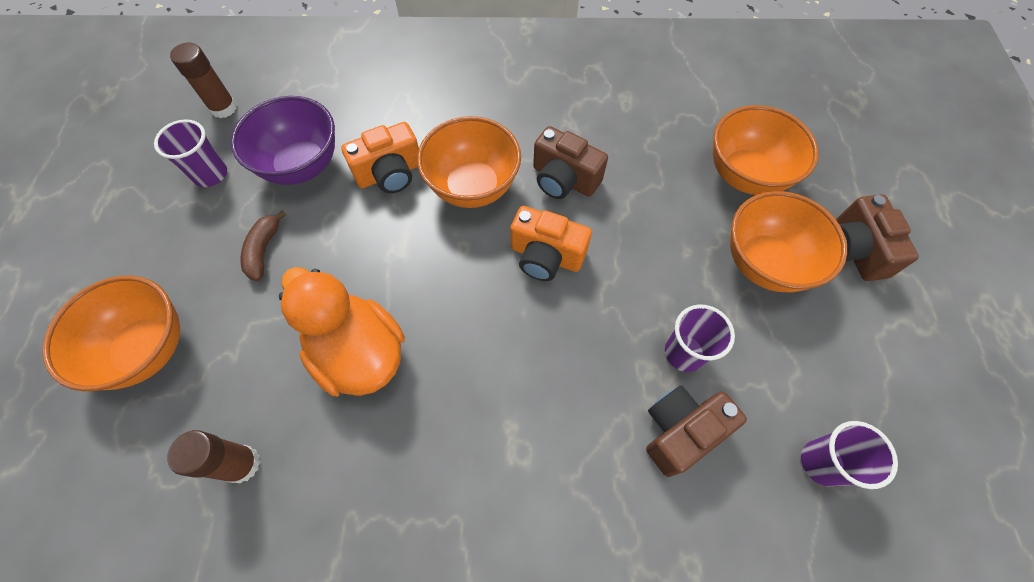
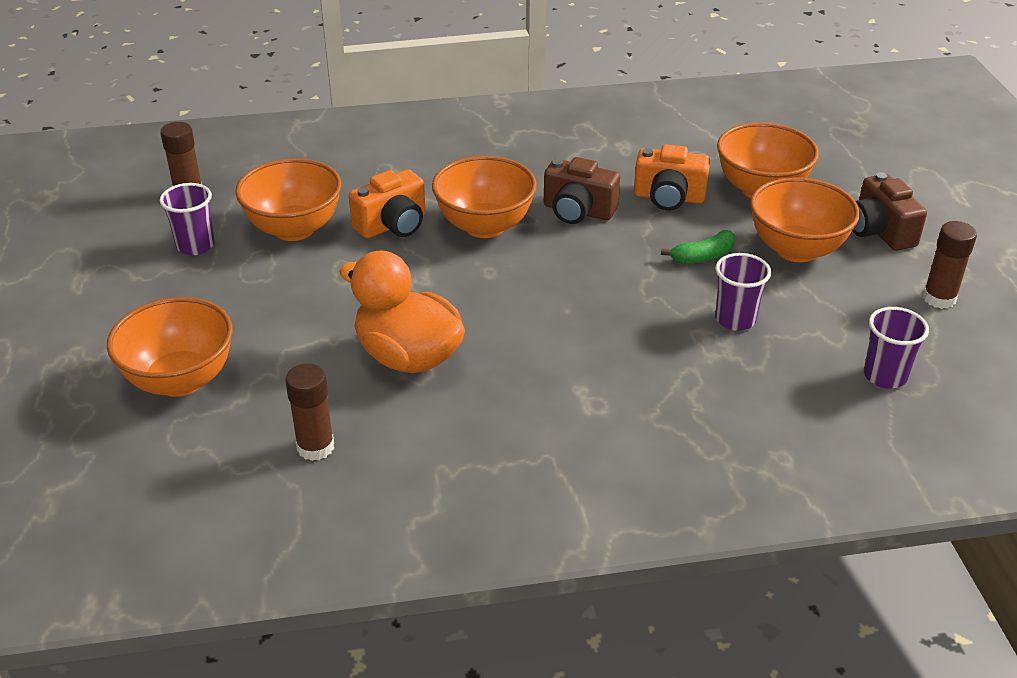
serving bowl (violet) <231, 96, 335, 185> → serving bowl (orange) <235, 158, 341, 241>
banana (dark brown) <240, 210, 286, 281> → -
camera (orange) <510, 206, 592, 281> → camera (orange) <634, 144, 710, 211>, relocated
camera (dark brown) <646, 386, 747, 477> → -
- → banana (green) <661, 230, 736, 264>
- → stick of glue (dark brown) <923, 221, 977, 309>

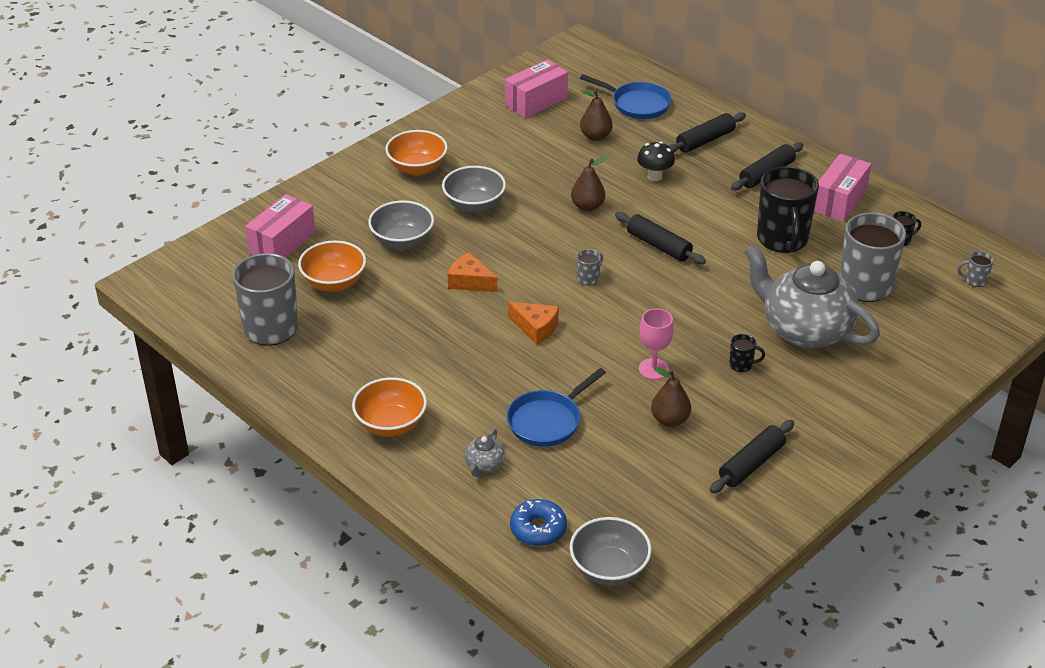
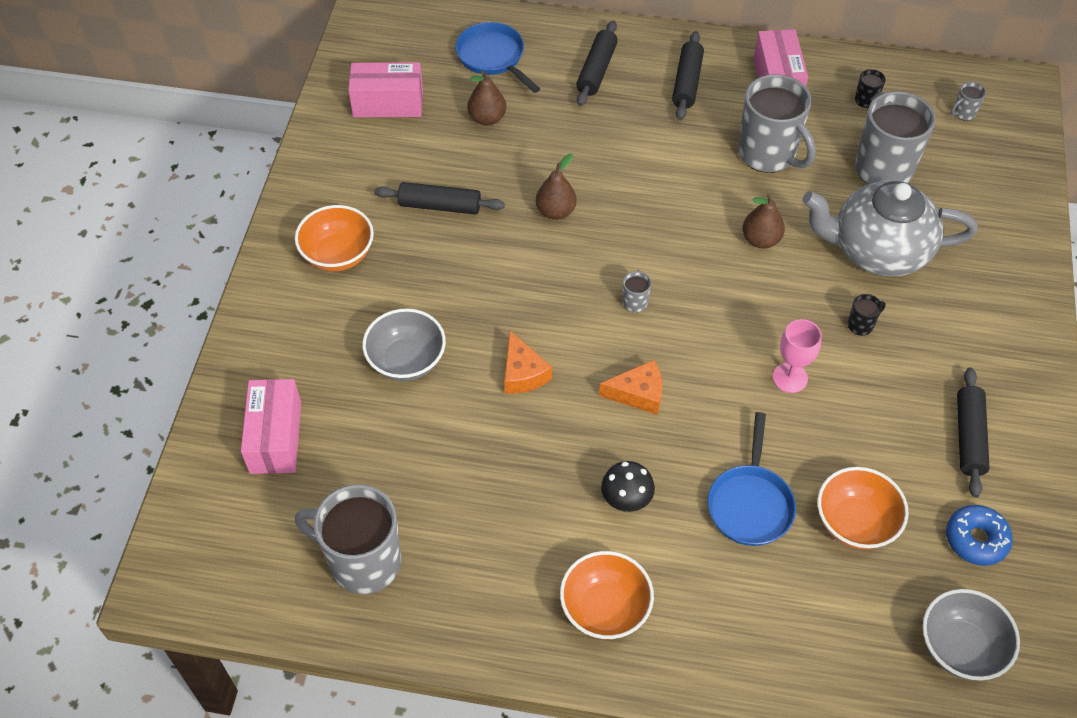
serving bowl (orange) <298, 240, 366, 292> → serving bowl (orange) <817, 467, 909, 550>, relocated
serving bowl (ash-grey) <442, 166, 506, 213> → -
cheese wedge (orange) <448, 252, 498, 292> → cheese wedge (orange) <504, 331, 552, 394>, 105 degrees counterclockwise
china teapot (ash-grey) <464, 429, 505, 477> → -
package (rosy) <505, 59, 568, 118> → package (rosy) <348, 62, 423, 117>, 75 degrees clockwise
glazed donut (blue) <510, 499, 567, 546> → glazed donut (blue) <946, 505, 1013, 566>, relocated
skillet (blue) <580, 74, 672, 119> → skillet (blue) <455, 22, 540, 93>, 120 degrees counterclockwise
pastry roller (jet-black) <615, 212, 706, 264> → pastry roller (jet-black) <374, 182, 505, 215>, relocated
mushroom (jet-black) <637, 141, 675, 181> → mushroom (jet-black) <601, 461, 655, 512>, relocated
pear fruit (dark brown) <651, 367, 691, 427> → pear fruit (dark brown) <742, 194, 785, 249>, relocated
tea mug (jet-black) <757, 166, 819, 253> → tea mug (ash-grey) <738, 74, 816, 173>

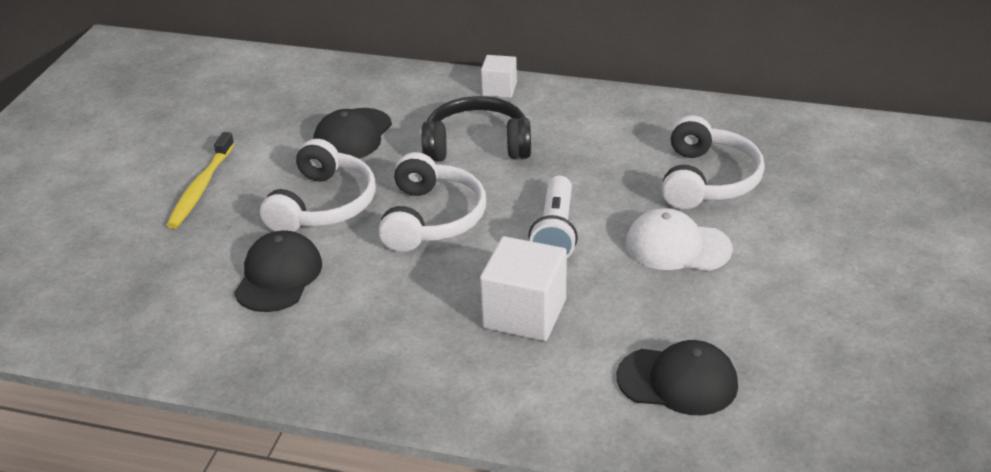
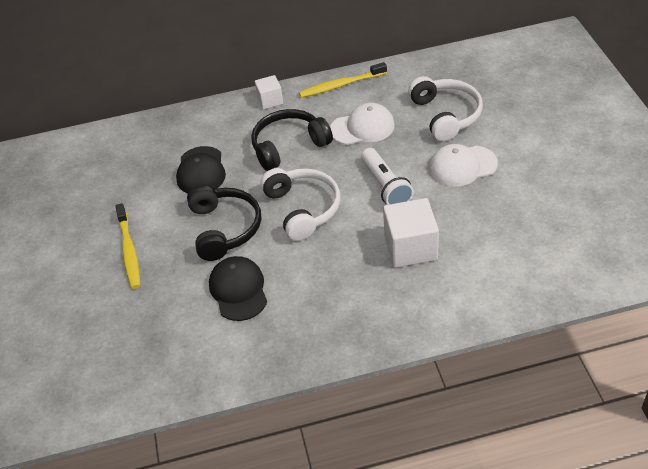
headphones (snow-white) <260, 139, 376, 232> → headphones (jet-black) <187, 184, 261, 261>
cap (jet-black) <617, 340, 738, 415> → -
- → toothbrush (bright yellow) <299, 62, 387, 98>
- → cap (snow-white) <330, 103, 395, 145>

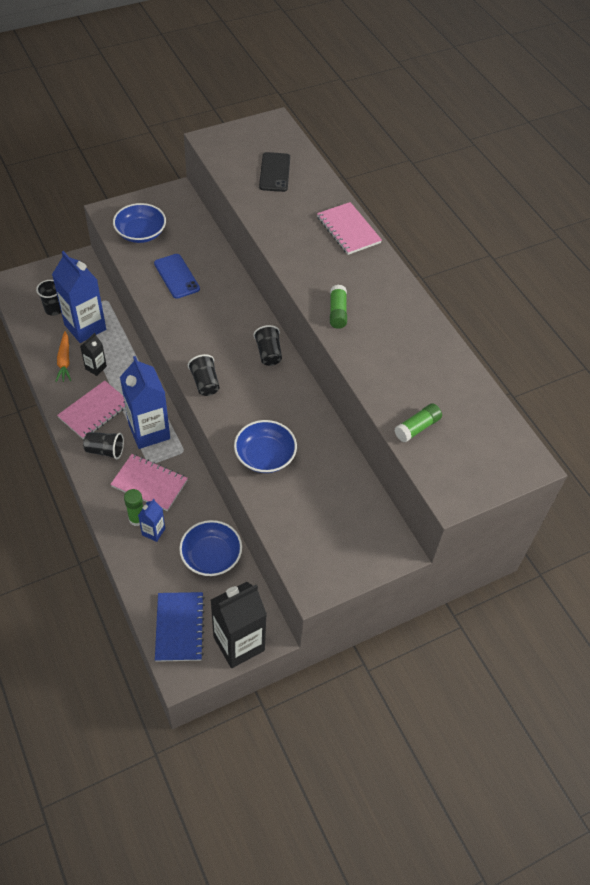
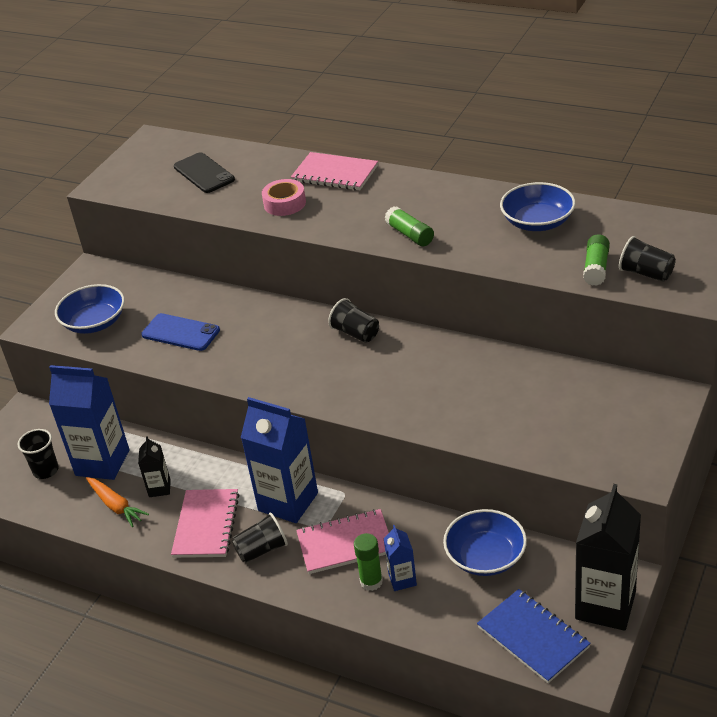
beaker (jet-black) <188, 354, 219, 396> → beaker (jet-black) <619, 236, 676, 282>, relocated
serving bowl (blue) <234, 420, 297, 473> → serving bowl (blue) <500, 182, 575, 231>, relocated
- → tape (rosy) <262, 179, 306, 216>

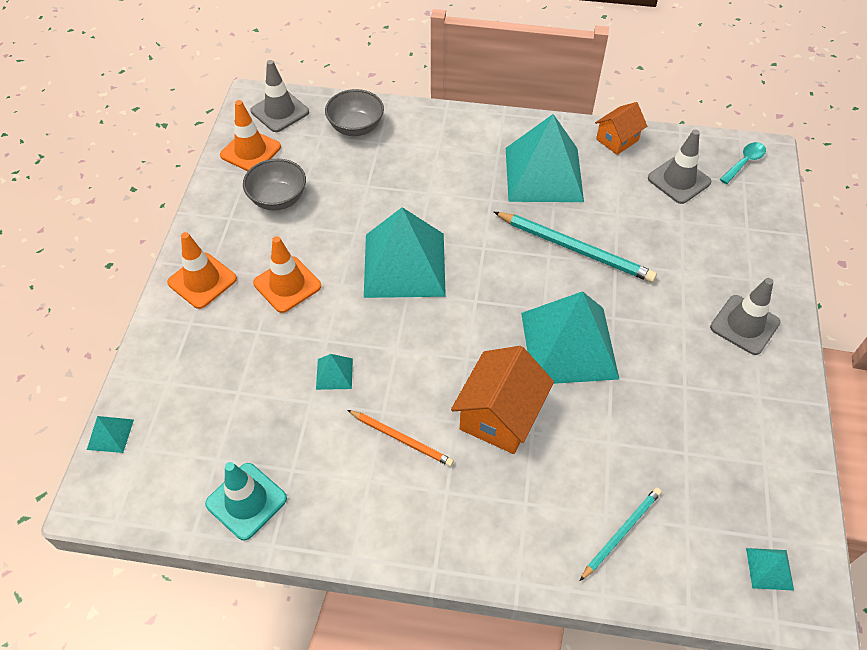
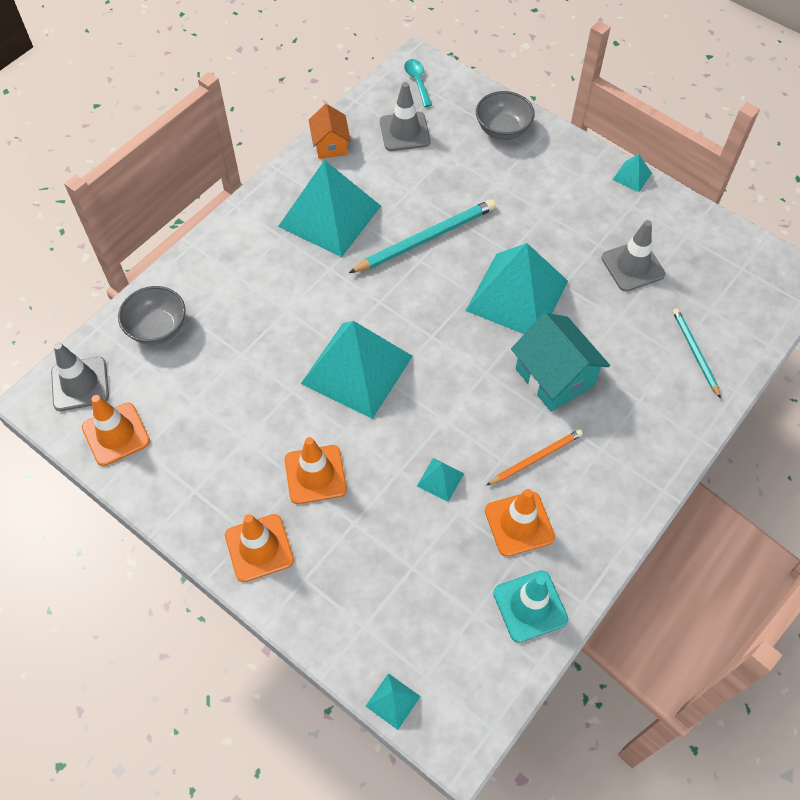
serving bowl (ash-grey) <243, 159, 306, 210> → serving bowl (ash-grey) <476, 91, 535, 140>, relocated
cottage (orange) <451, 346, 554, 454> → cottage (teal) <511, 313, 610, 412>
road cone (ash-grey) <710, 278, 781, 355> → road cone (ash-grey) <601, 220, 665, 291>, relocated
pyramid (teal) <746, 548, 794, 591> → pyramid (teal) <612, 154, 652, 192>, relocated
- → road cone (orange) <485, 489, 555, 557>

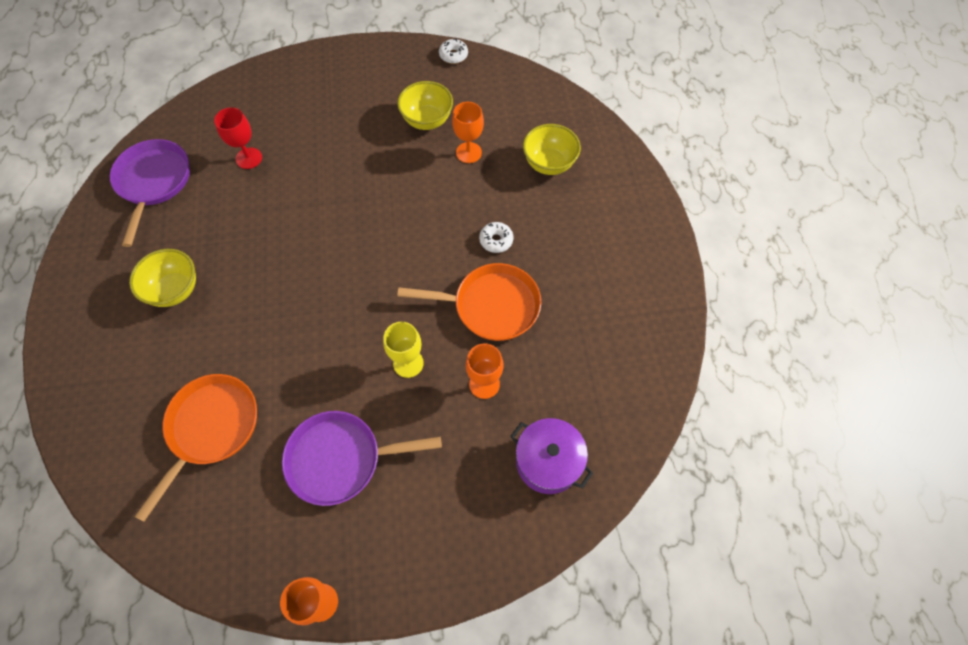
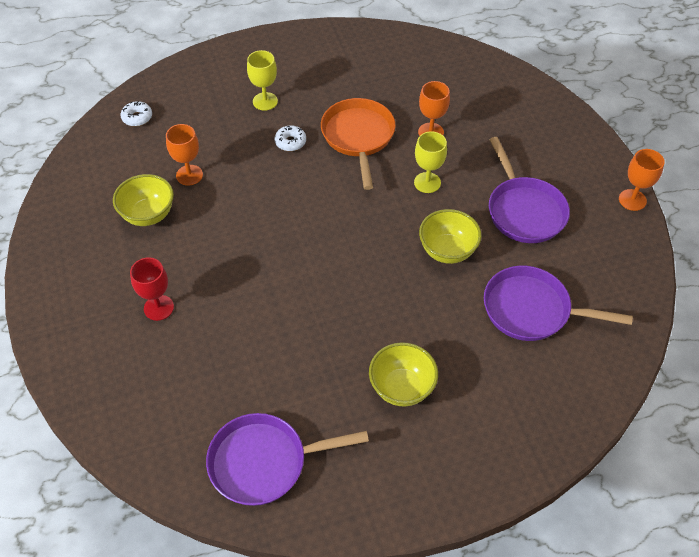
skillet (orange) <134, 374, 257, 522> → skillet (violet) <484, 266, 633, 341>
chalice (crimson) <214, 107, 262, 169> → chalice (crimson) <130, 257, 174, 321>, relocated
glazed donut (snow-white) <439, 38, 468, 64> → glazed donut (snow-white) <120, 101, 152, 126>, relocated
cooking pot (violet) <510, 418, 593, 494> → -
serving bowl (bright yellow) <523, 124, 581, 175> → serving bowl (bright yellow) <419, 209, 481, 264>, relocated
- → chalice (bright yellow) <247, 50, 278, 111>

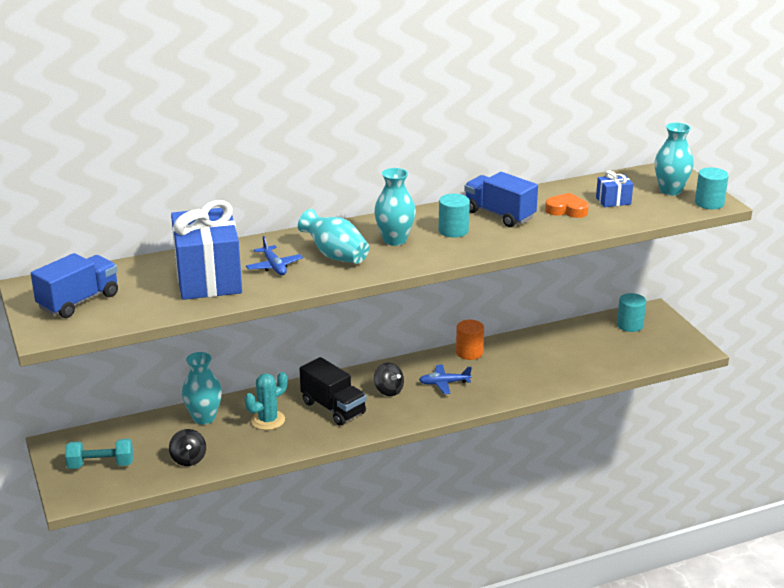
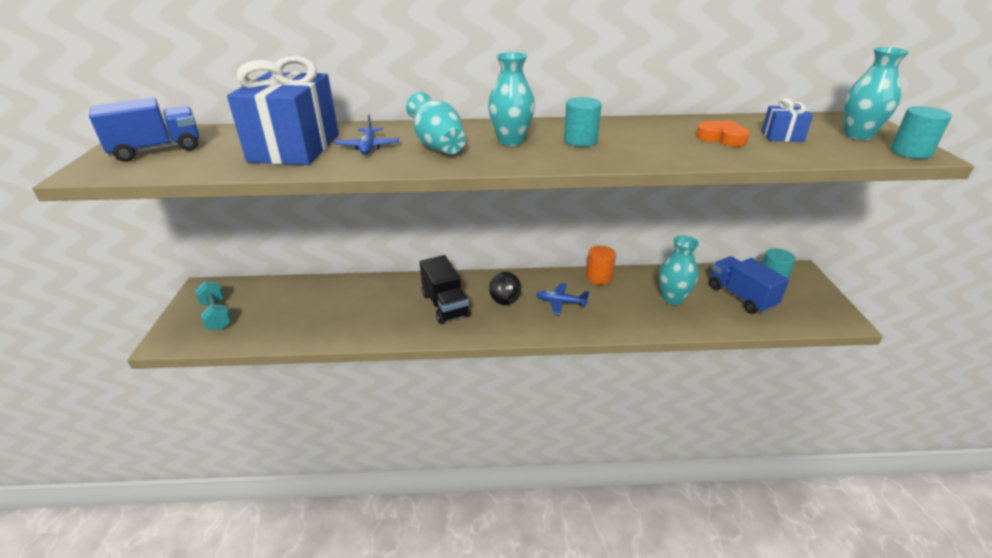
dumbbell (teal) <65, 439, 133, 469> → dumbbell (teal) <195, 281, 232, 330>, 45 degrees clockwise
spinning top (jet-black) <169, 429, 206, 466> → -
vase (teal) <182, 352, 222, 425> → vase (teal) <659, 236, 699, 305>, relocated
prickly plant (teal) <245, 372, 287, 430> → -
lorry (blue) <464, 172, 538, 227> → lorry (blue) <709, 256, 789, 314>, relocated

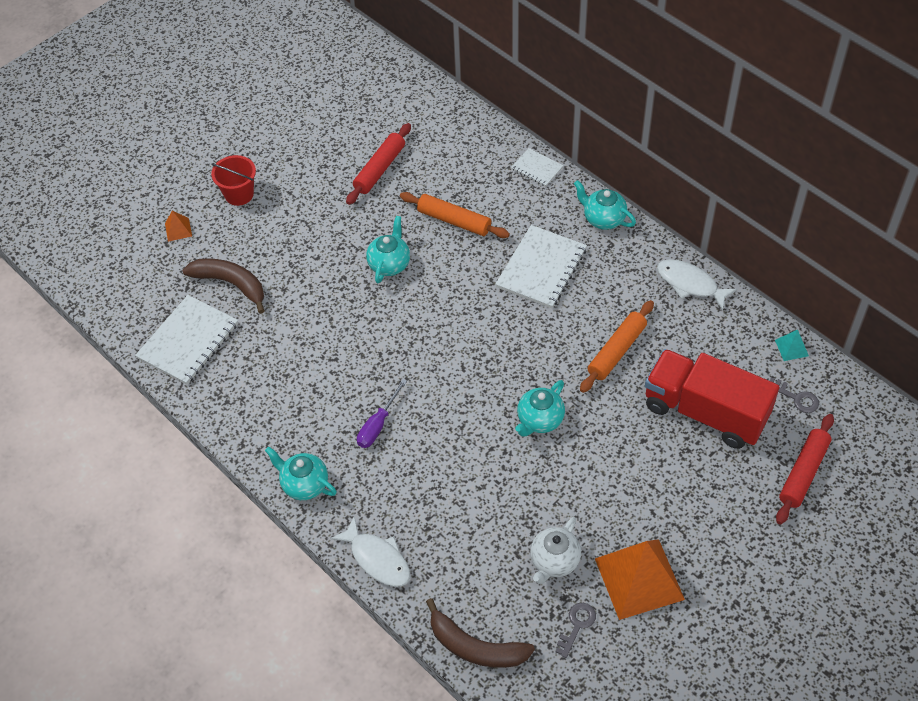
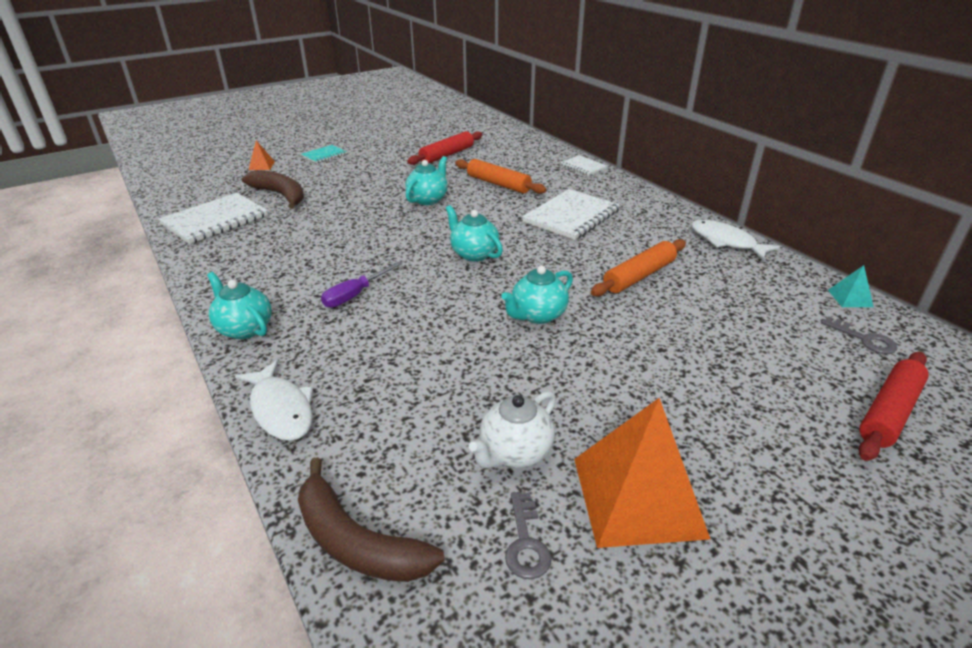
sand bucket (crimson) <211, 155, 256, 206> → notepad (teal) <301, 145, 347, 163>
door key (ash-grey) <556, 603, 596, 658> → door key (ash-grey) <505, 492, 552, 579>, 135 degrees clockwise
china teapot (teal) <574, 180, 636, 230> → china teapot (teal) <446, 205, 503, 262>, relocated
lorry (crimson) <645, 349, 779, 449> → -

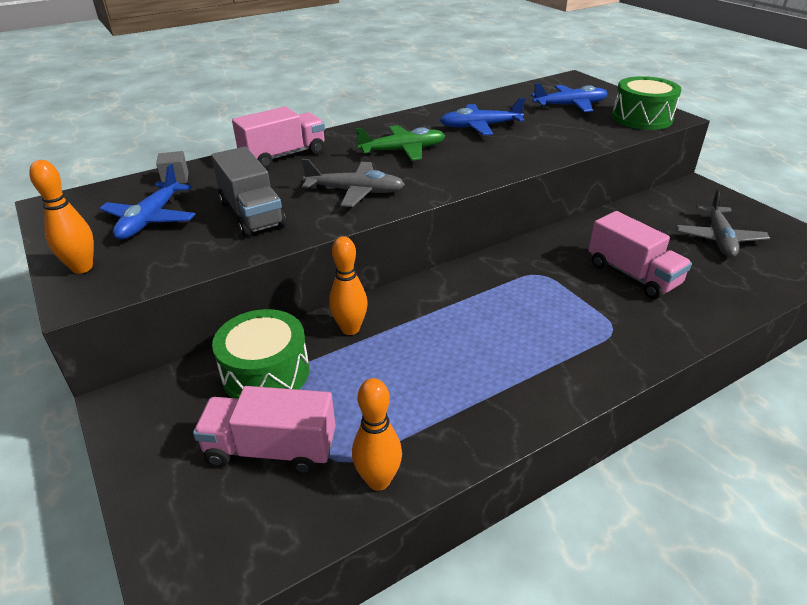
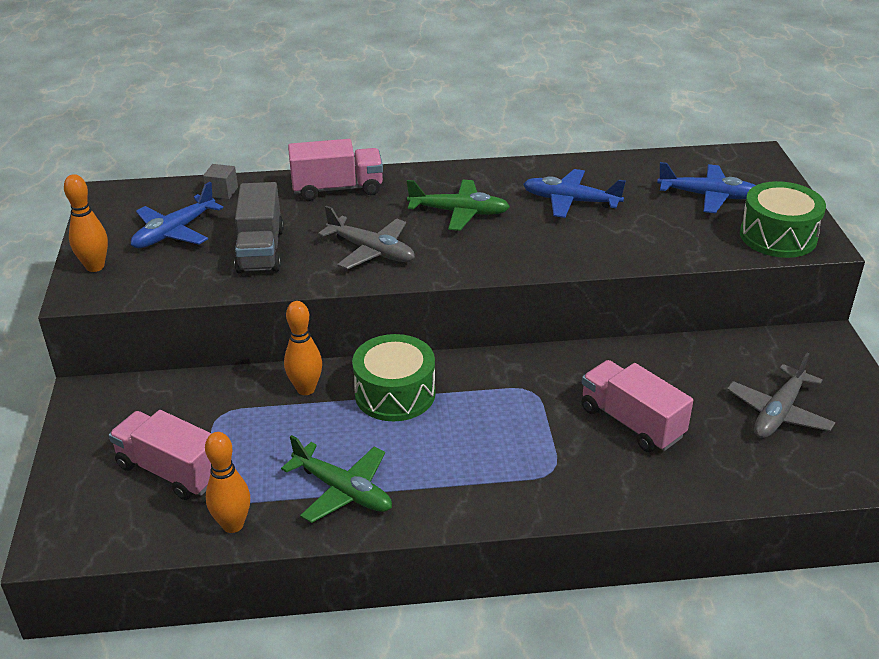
toy drum (green) <212, 309, 309, 399> → toy drum (green) <352, 334, 435, 421>, relocated
lorry (rosy) <588, 211, 692, 299> → lorry (rosy) <581, 360, 693, 452>, 150 degrees clockwise
- → toy plane (green) <281, 435, 392, 523>

